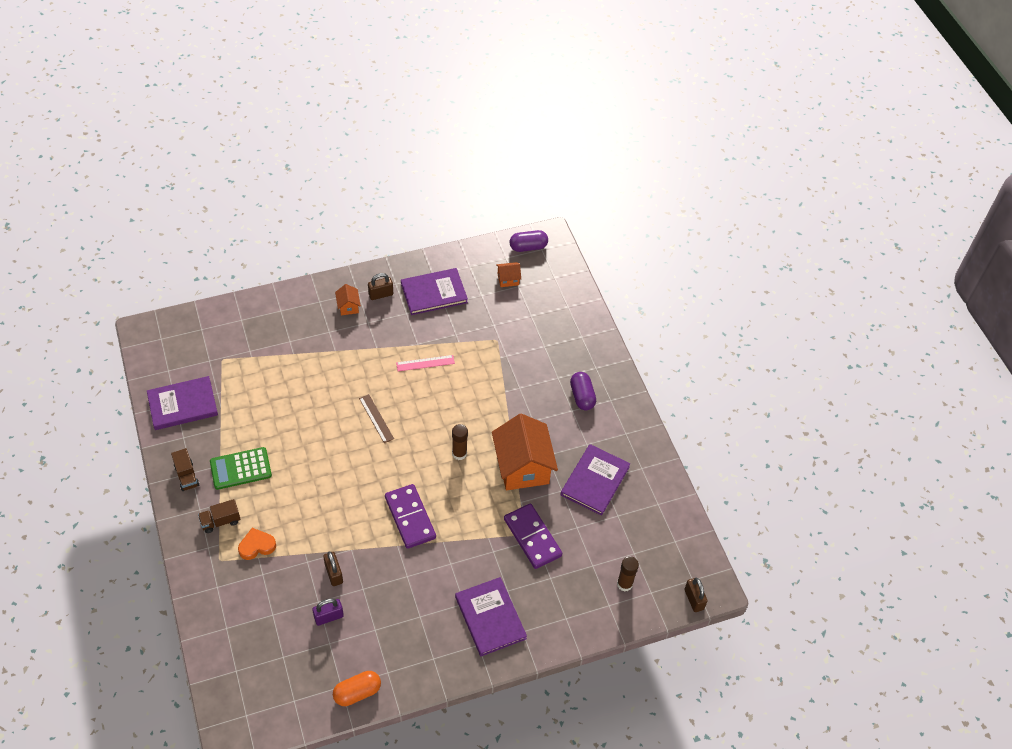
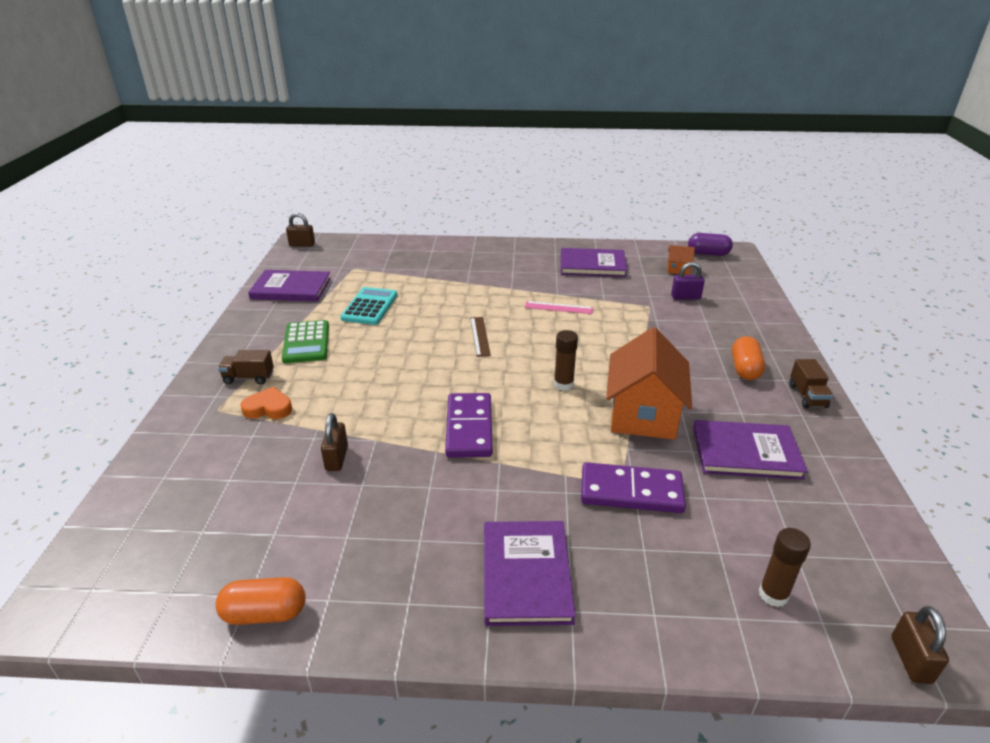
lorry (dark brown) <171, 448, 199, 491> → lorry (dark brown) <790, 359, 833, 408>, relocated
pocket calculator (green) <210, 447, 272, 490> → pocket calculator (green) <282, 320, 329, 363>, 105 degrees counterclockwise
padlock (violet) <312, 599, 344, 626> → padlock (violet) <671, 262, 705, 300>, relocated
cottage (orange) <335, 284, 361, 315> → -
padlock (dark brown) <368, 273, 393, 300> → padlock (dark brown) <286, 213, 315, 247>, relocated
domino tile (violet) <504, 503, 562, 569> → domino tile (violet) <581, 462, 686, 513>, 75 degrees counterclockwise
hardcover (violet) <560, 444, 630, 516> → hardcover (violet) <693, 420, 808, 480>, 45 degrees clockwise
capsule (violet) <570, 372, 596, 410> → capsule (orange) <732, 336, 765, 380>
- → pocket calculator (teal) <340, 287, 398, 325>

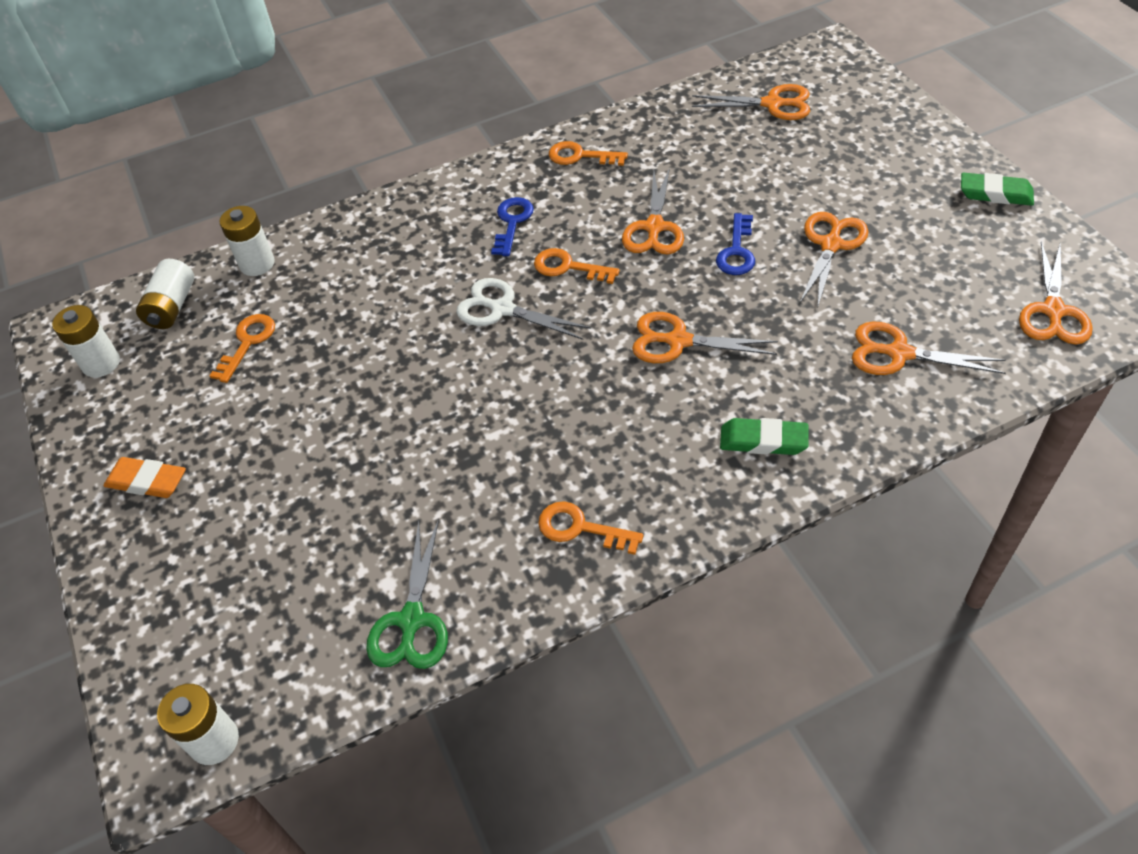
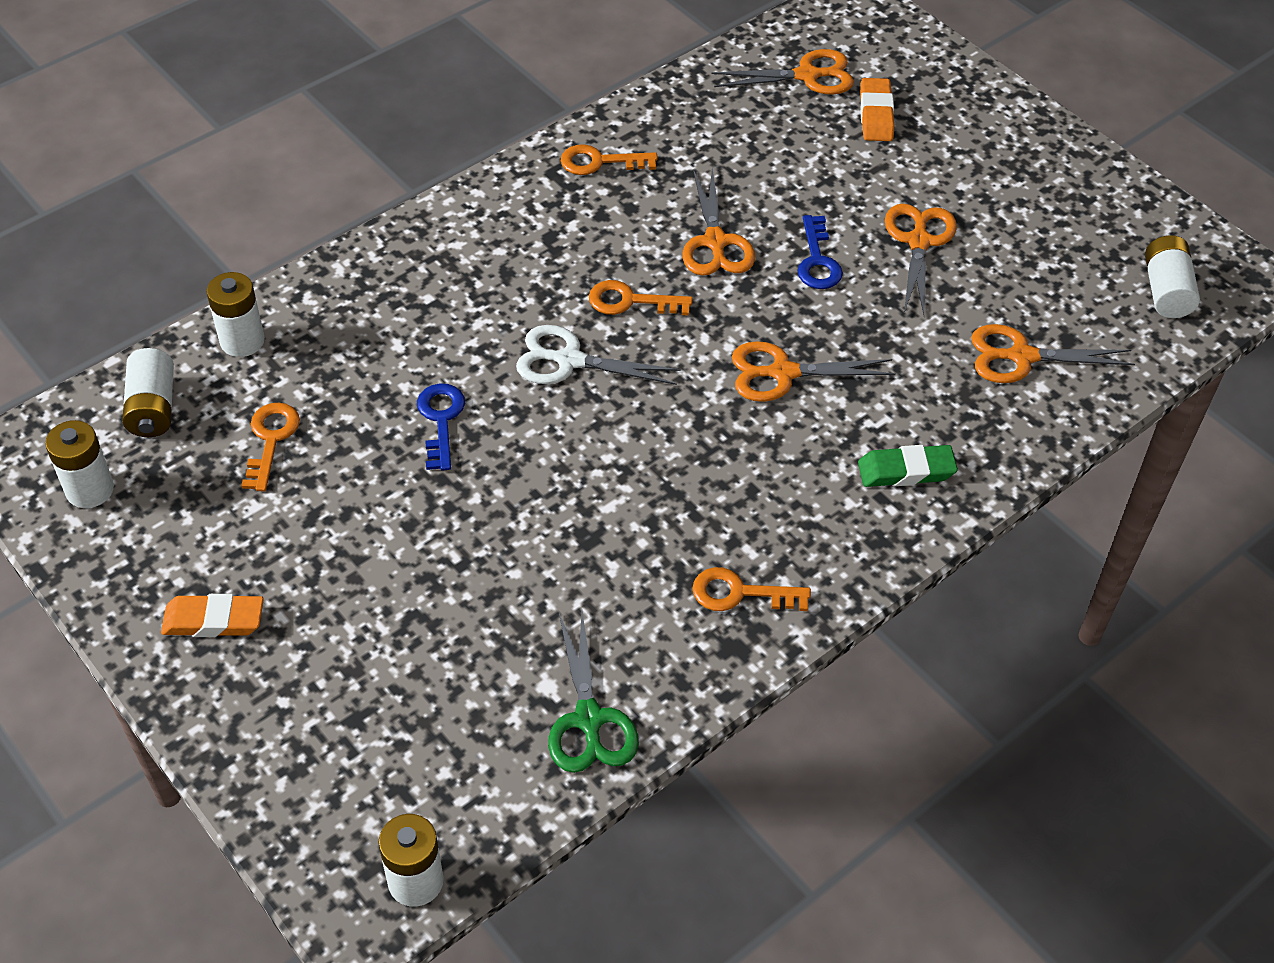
door key (blue) <491, 197, 534, 256> → door key (blue) <417, 383, 465, 470>, relocated
gum eraser (green) <961, 173, 1034, 206> → -
pair of scissors (orange) <1019, 241, 1092, 345> → power cell (snow-white) <1145, 235, 1200, 318>
- → gum eraser (orange) <860, 78, 894, 141>

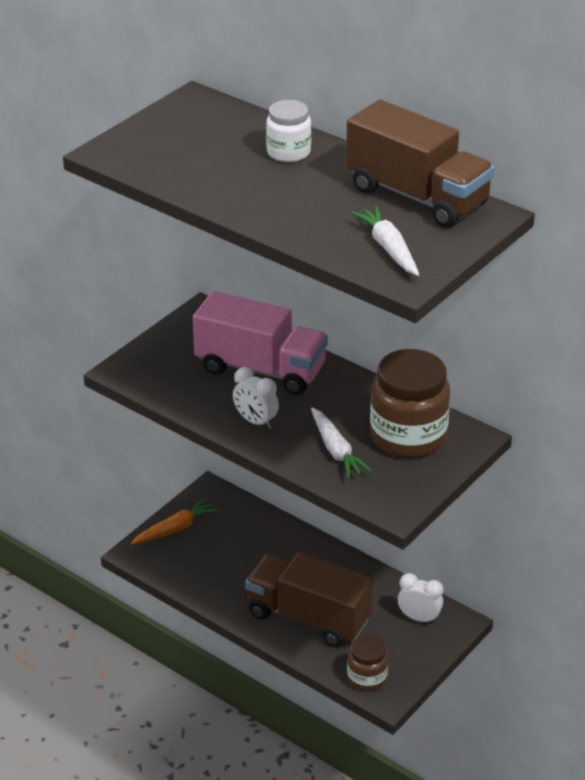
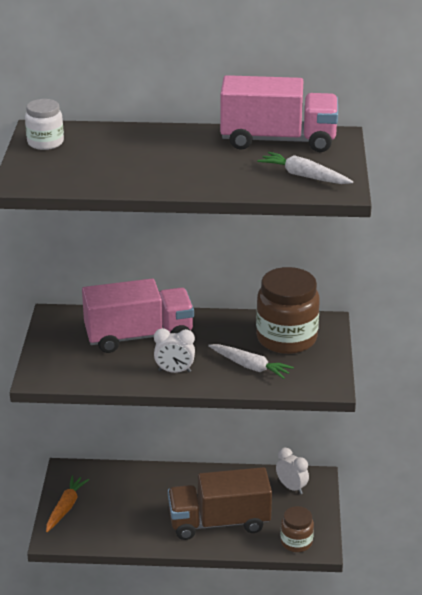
jar (snow-white) <266, 100, 311, 162> → jar (snow-white) <25, 99, 64, 150>, relocated
lorry (dark brown) <346, 99, 495, 228> → lorry (rosy) <220, 75, 338, 152>
clock (snow-white) <398, 573, 443, 624> → clock (snow-white) <276, 448, 309, 494>, 60 degrees clockwise

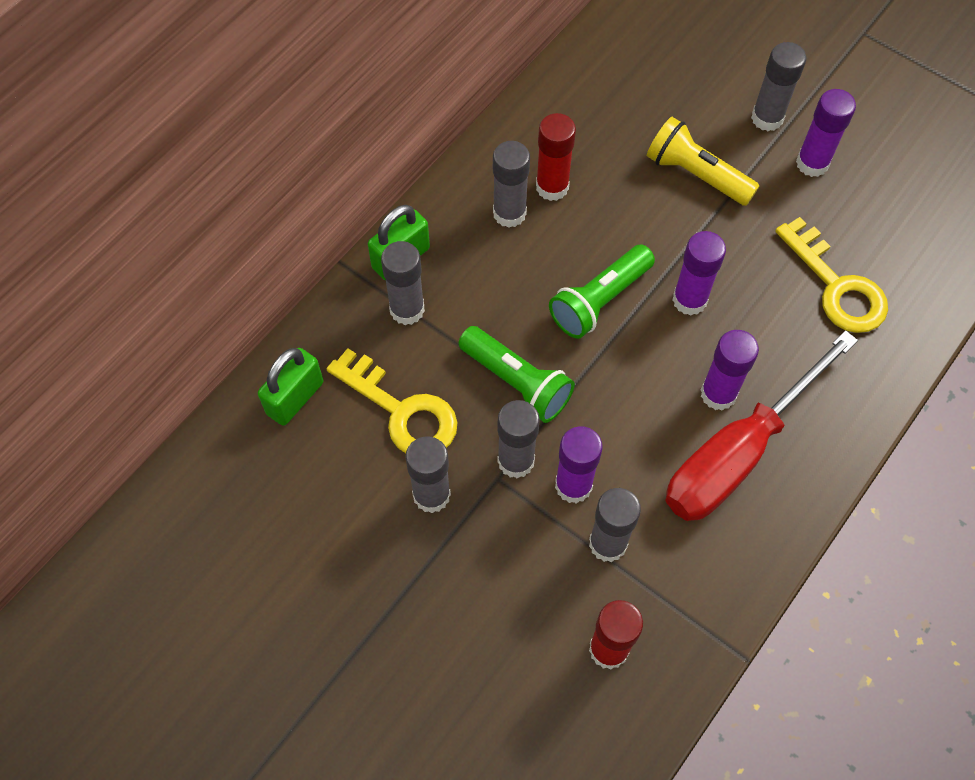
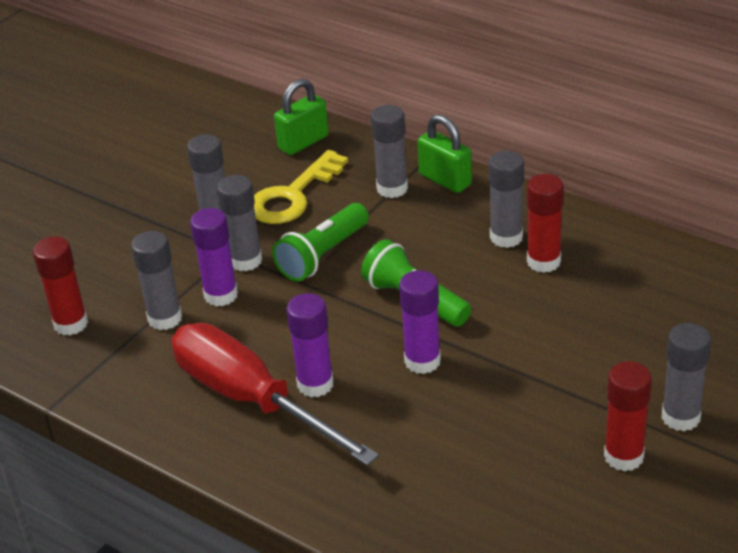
padlock (green) <258, 348, 323, 426> → padlock (green) <274, 79, 329, 155>, 75 degrees counterclockwise
flashlight (bright yellow) <647, 117, 759, 206> → -
door key (bright yellow) <775, 217, 888, 333> → -
stick of glue (violet) <796, 89, 856, 177> → stick of glue (crimson) <604, 361, 652, 472>

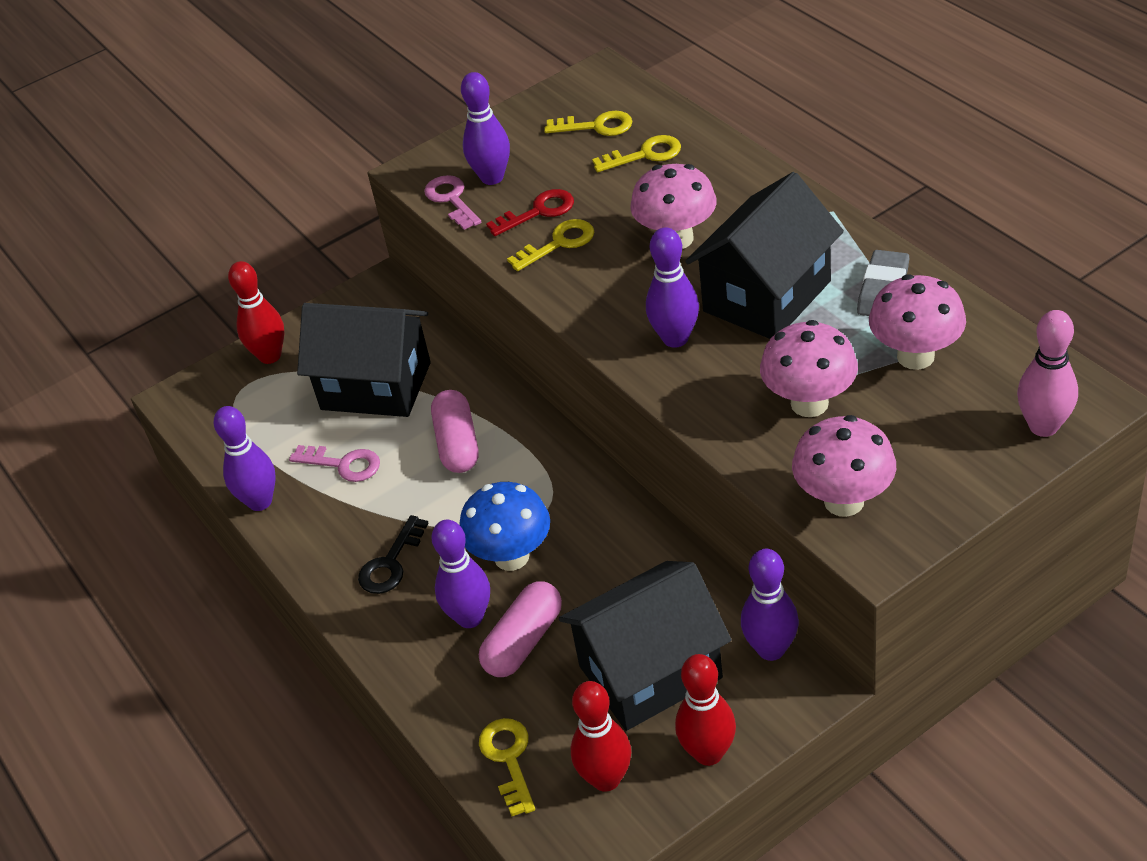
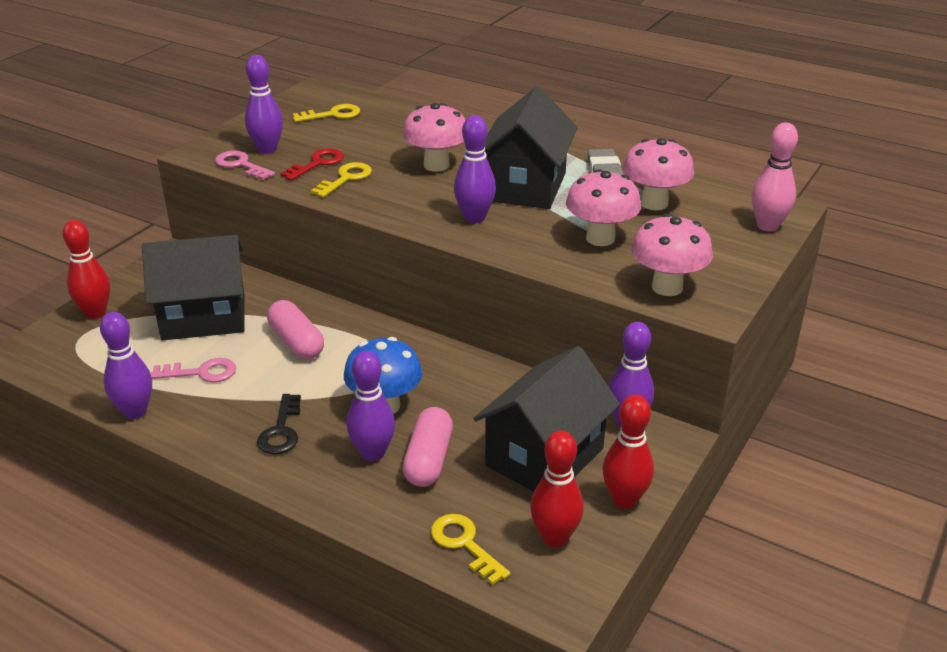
door key (bright yellow) <592, 135, 681, 172> → -

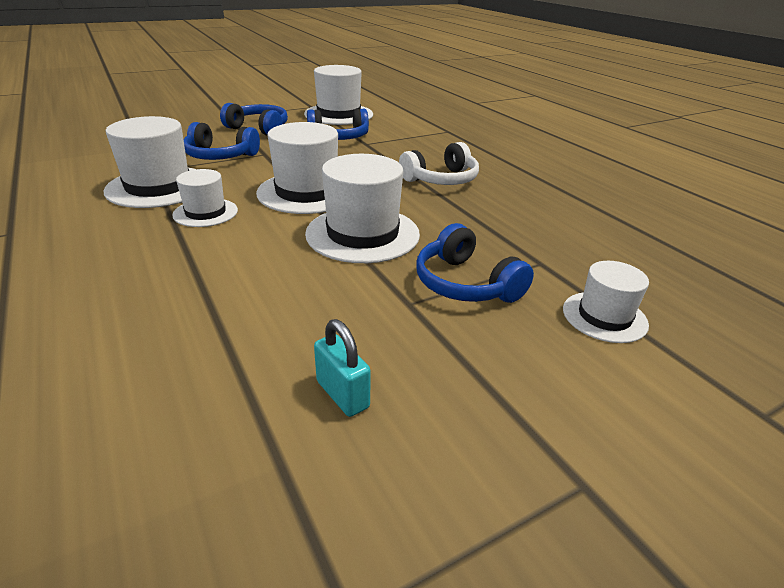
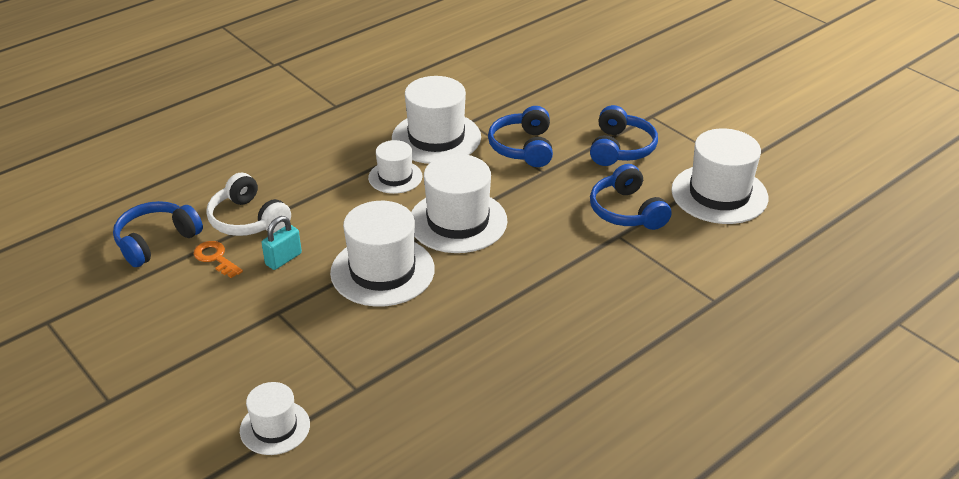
padlock (teal) <314, 319, 371, 417> → padlock (teal) <262, 216, 302, 270>, relocated
headphones (snow-white) <399, 142, 479, 185> → headphones (snow-white) <206, 173, 291, 236>, relocated
headphones (blue) <416, 223, 534, 303> → headphones (blue) <113, 201, 203, 267>, relocated
- → door key (orange) <194, 241, 243, 278>

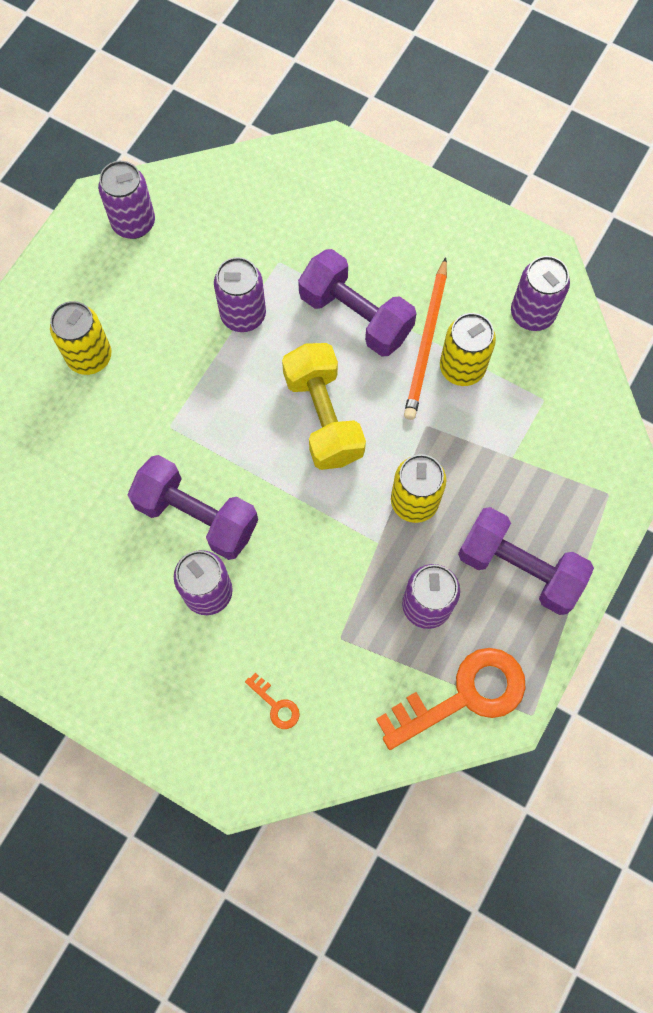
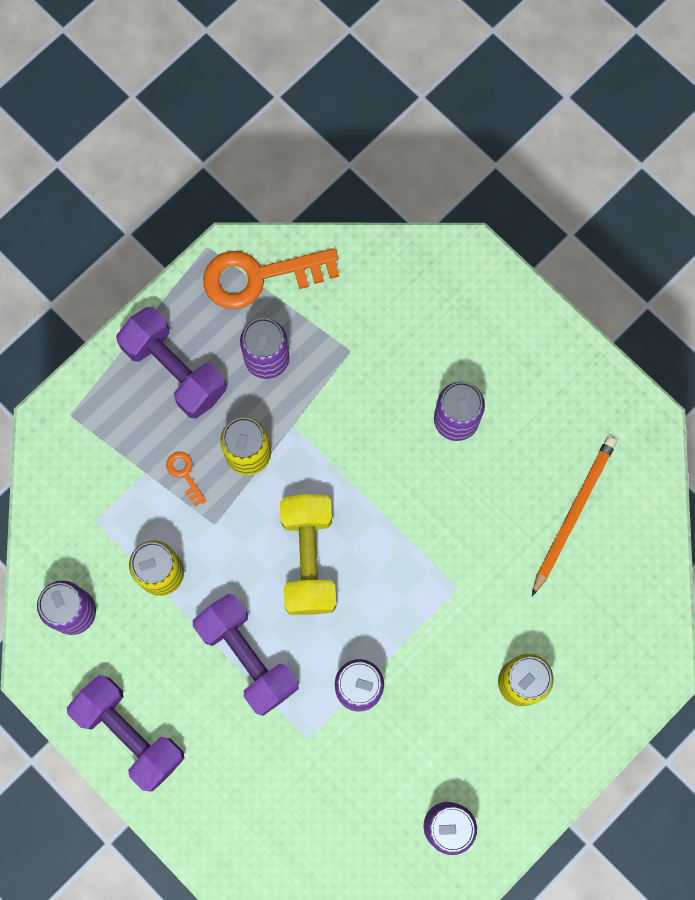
dumbbell (violet) <127, 455, 258, 560> → dumbbell (violet) <67, 675, 185, 792>, relocated
door key (orange) <245, 673, 300, 729> → door key (orange) <166, 452, 206, 506>, relocated
lead pencil (orange) <404, 257, 447, 420> → lead pencil (orange) <532, 437, 617, 596>, relocated

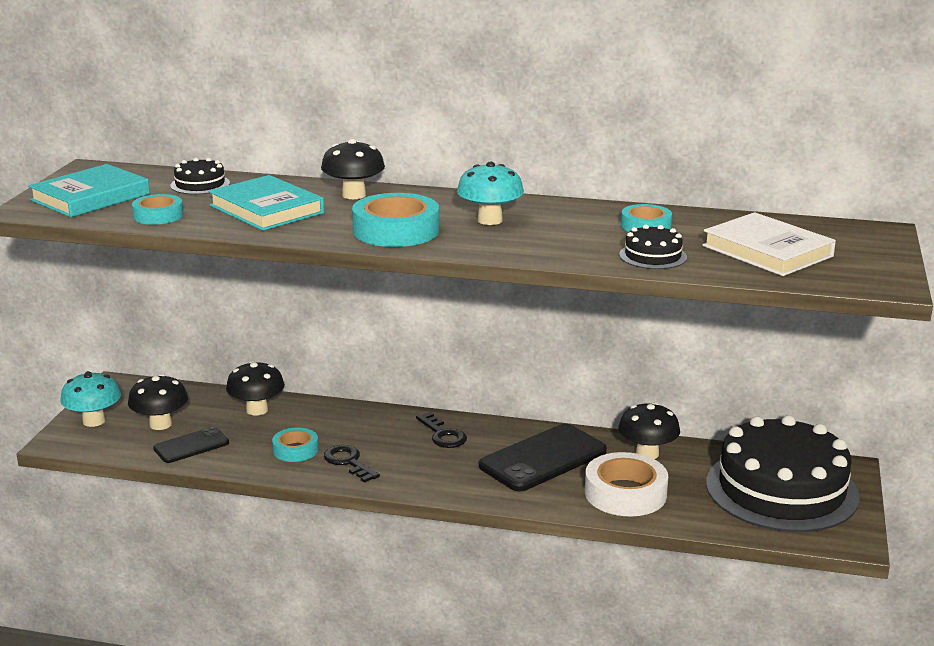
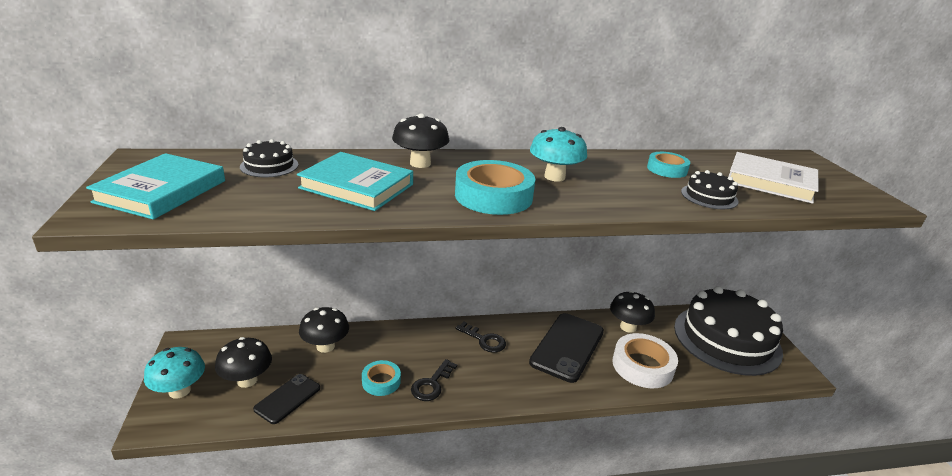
tape (teal) <132, 194, 183, 225> → -
door key (jet-black) <324, 445, 380, 483> → door key (jet-black) <411, 359, 457, 401>, 90 degrees counterclockwise

